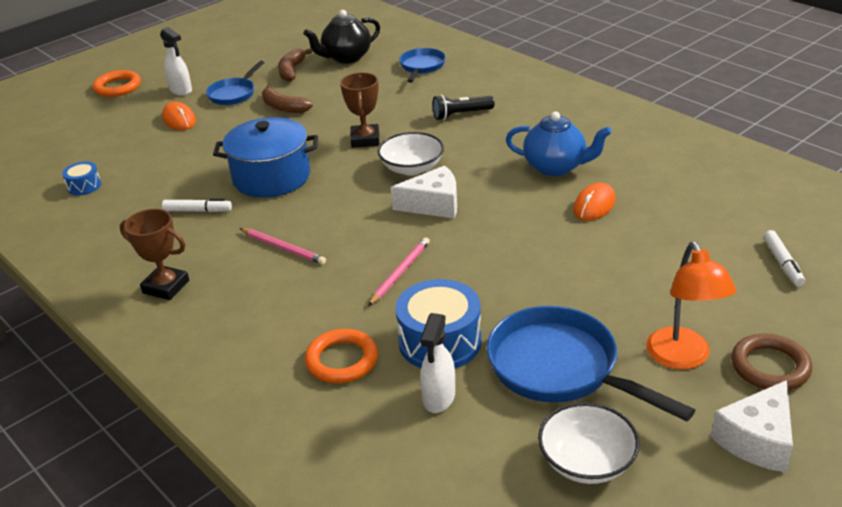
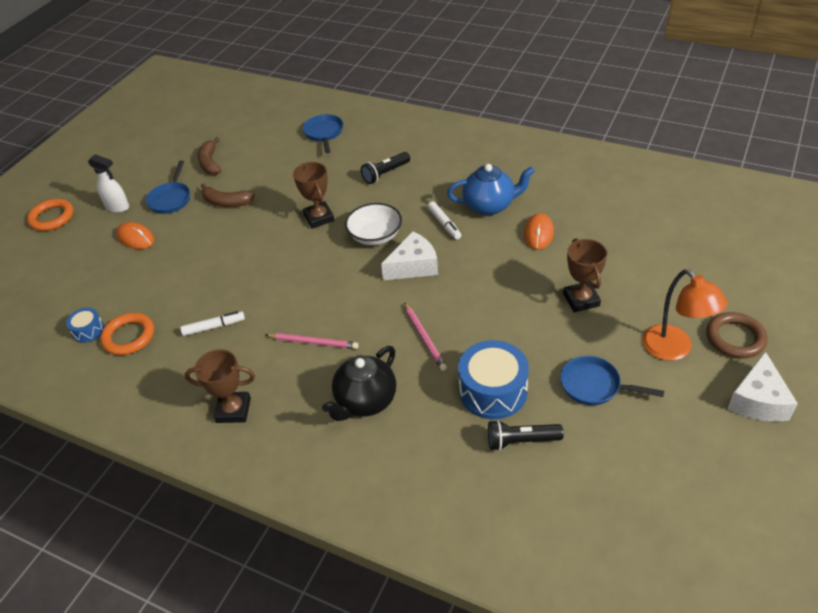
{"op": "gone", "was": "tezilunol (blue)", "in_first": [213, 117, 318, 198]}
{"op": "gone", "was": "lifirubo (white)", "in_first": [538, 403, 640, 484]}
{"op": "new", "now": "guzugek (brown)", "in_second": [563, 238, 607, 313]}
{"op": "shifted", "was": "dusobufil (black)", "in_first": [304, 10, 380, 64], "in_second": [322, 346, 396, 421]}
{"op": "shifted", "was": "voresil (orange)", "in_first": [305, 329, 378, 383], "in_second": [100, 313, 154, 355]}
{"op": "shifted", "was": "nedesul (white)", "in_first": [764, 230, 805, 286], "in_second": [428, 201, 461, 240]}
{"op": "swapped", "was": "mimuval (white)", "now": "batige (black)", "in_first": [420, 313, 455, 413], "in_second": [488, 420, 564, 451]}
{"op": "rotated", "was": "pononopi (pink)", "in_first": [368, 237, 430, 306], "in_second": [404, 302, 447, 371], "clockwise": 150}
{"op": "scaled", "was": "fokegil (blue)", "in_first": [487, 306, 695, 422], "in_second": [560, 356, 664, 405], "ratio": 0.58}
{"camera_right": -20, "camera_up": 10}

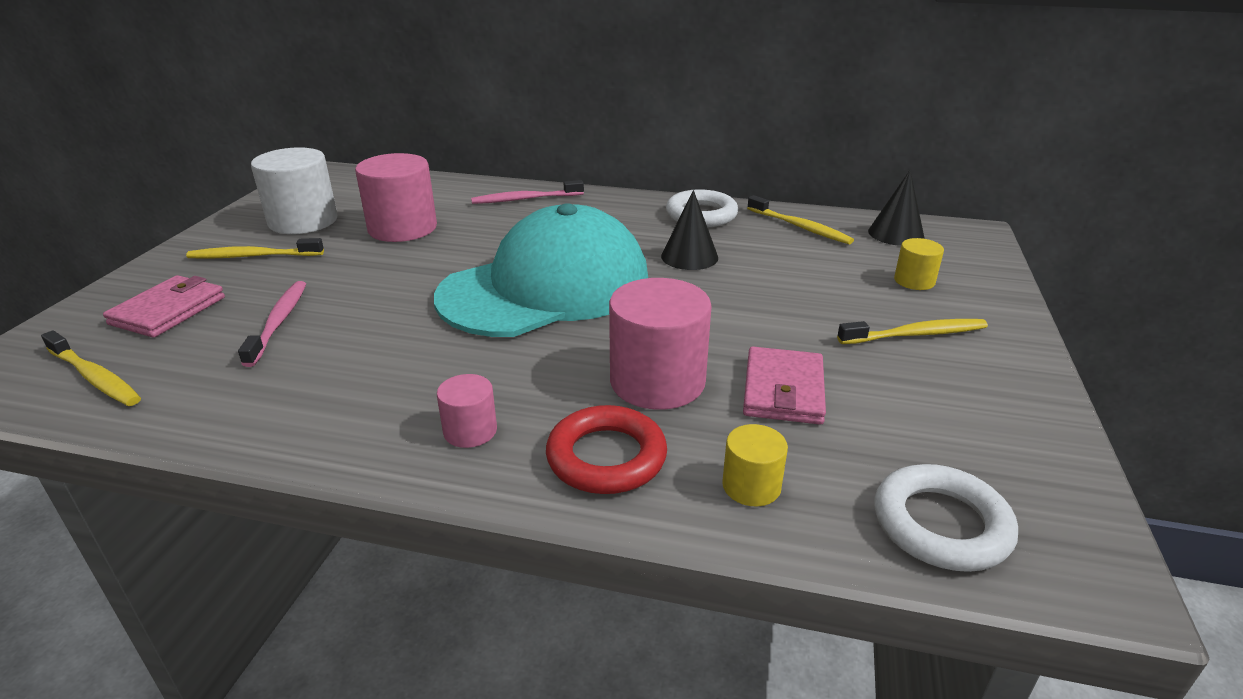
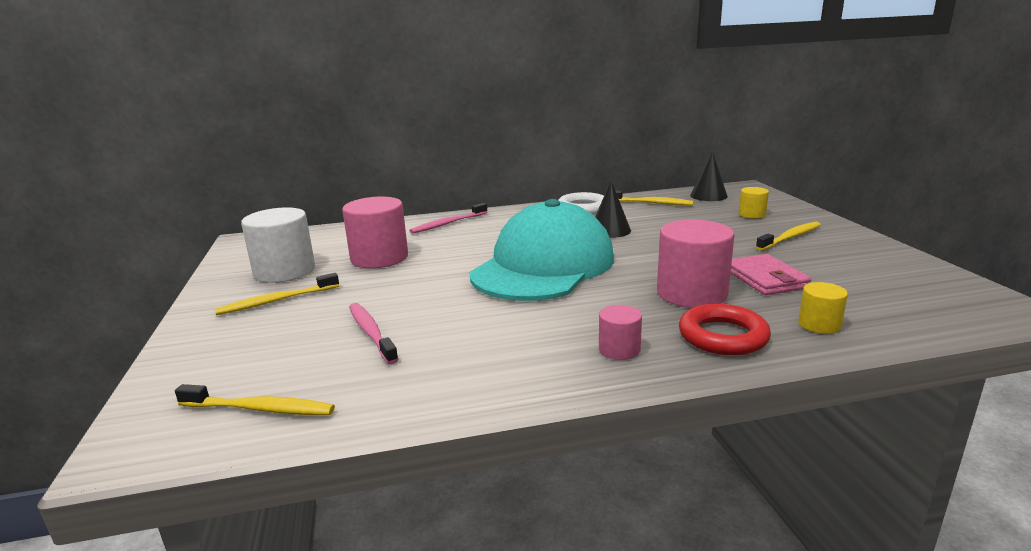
{"op": "gone", "was": "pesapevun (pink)", "in_first": [103, 275, 225, 338]}
{"op": "gone", "was": "voresil (white)", "in_first": [874, 464, 1018, 572]}
{"camera_right": -25, "camera_up": -10}

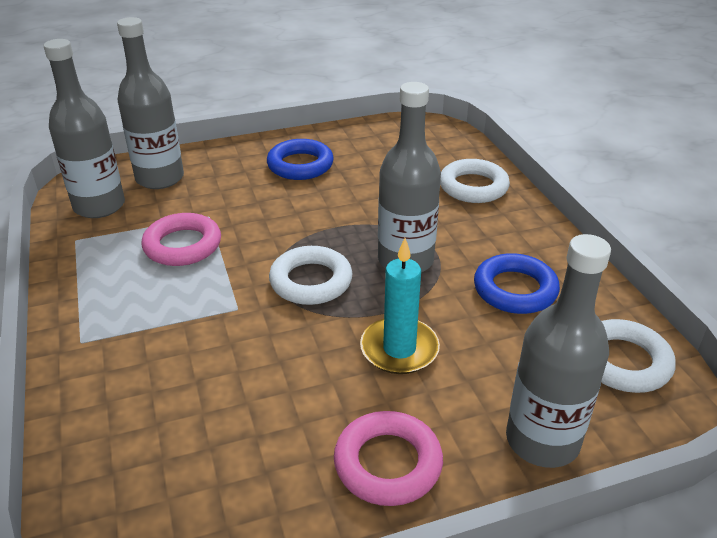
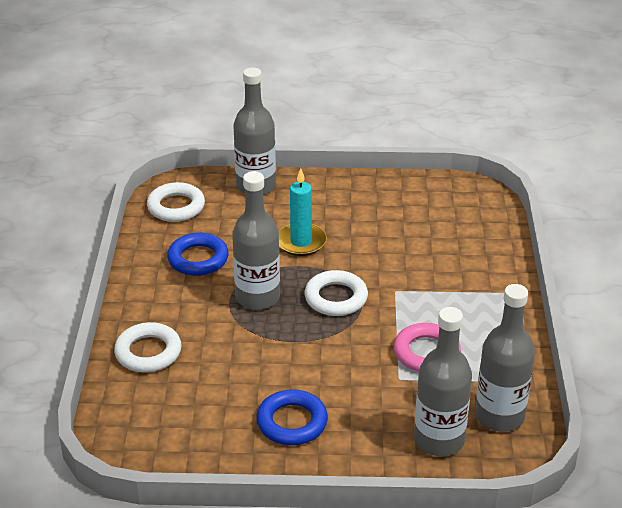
{"op": "gone", "was": "voresil (pink)", "in_first": [334, 411, 443, 506]}
{"camera_right": -160, "camera_up": 0}

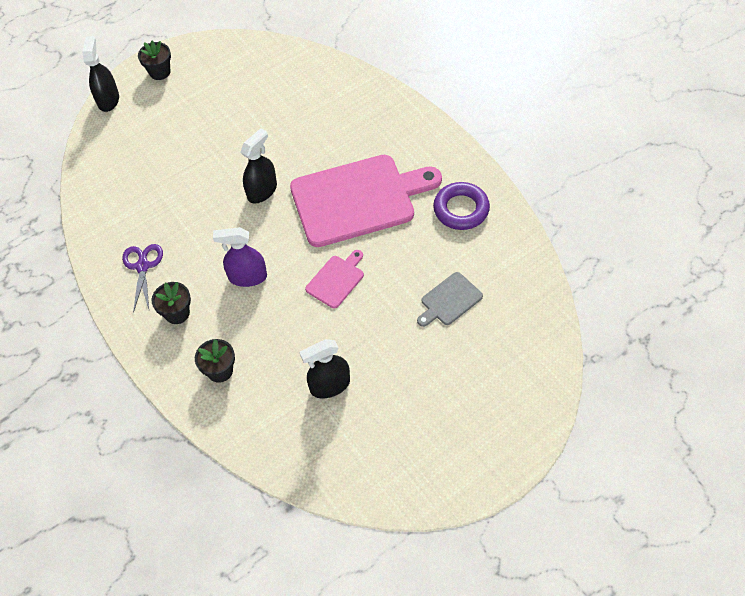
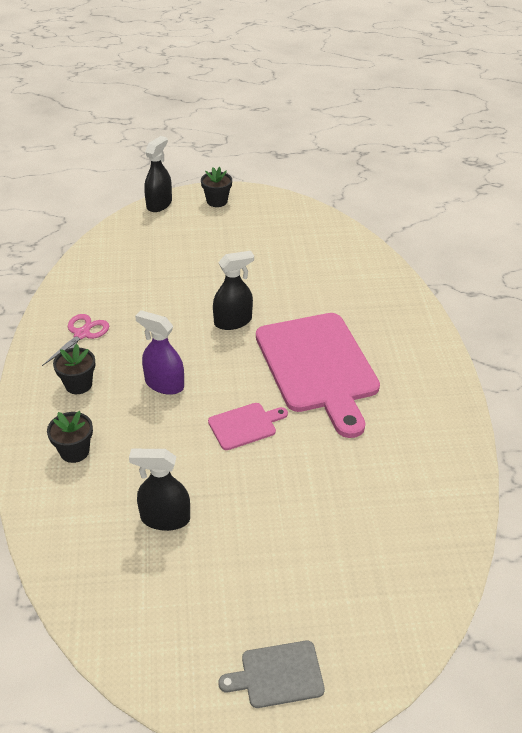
{"op": "gone", "was": "voresil (purple)", "in_first": [433, 182, 490, 230]}
{"op": "shifted", "was": "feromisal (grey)", "in_first": [417, 272, 483, 327], "in_second": [218, 641, 325, 708]}
{"op": "repainted", "was": "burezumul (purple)", "now": "burezumul (pink)", "in_first": [122, 244, 163, 313], "in_second": [42, 314, 109, 366]}
{"op": "rotated", "was": "feromisal (pink)", "in_first": [290, 155, 442, 247], "in_second": [256, 313, 380, 438], "clockwise": 60}
{"camera_right": 25, "camera_up": -15}

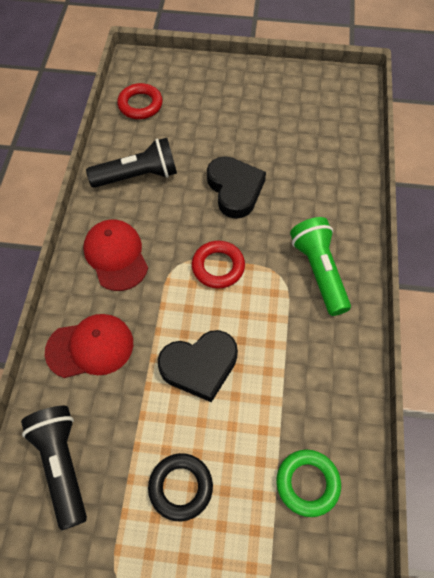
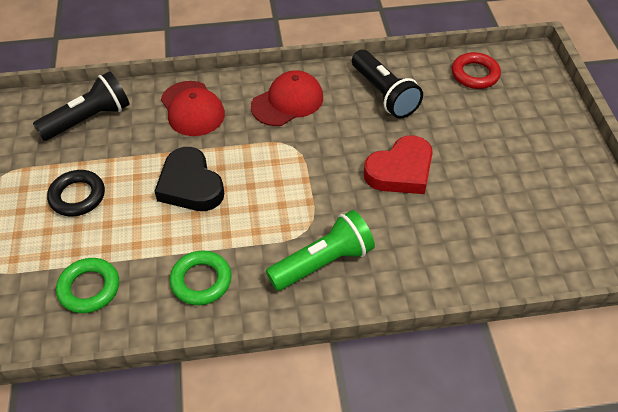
{"op": "gone", "was": "voresil (red)", "in_first": [192, 241, 245, 289]}
{"op": "new", "now": "voresil (green)", "in_second": [170, 251, 232, 305]}
{"op": "repainted", "was": "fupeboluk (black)", "now": "fupeboluk (red)", "in_first": [207, 156, 266, 219], "in_second": [364, 136, 433, 194]}
{"camera_right": 75, "camera_up": -10}

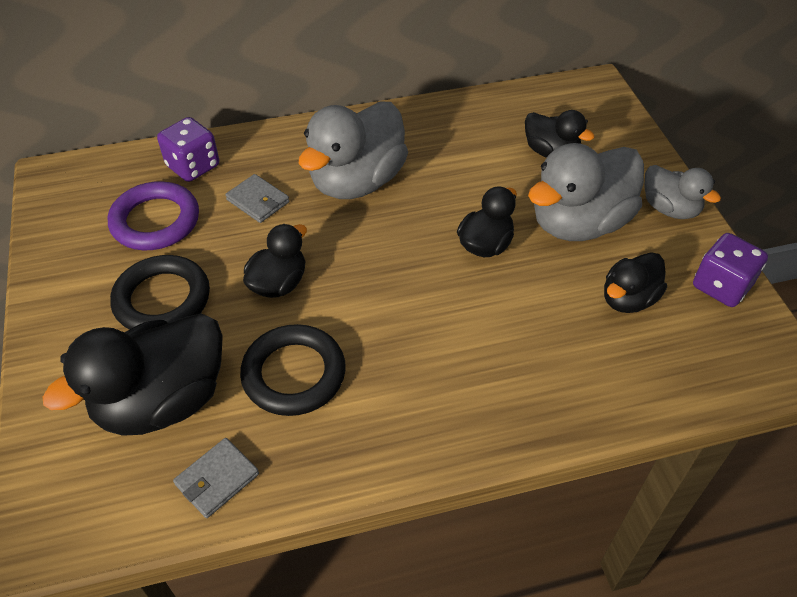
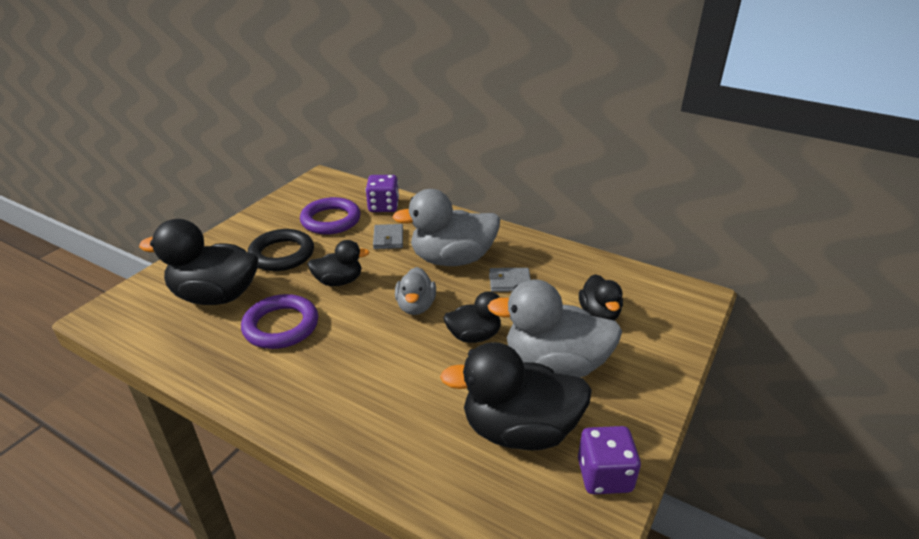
{"op": "shifted", "was": "pesapevun (grey)", "in_first": [173, 438, 259, 518], "in_second": [489, 268, 531, 292]}
{"op": "shifted", "was": "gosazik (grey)", "in_first": [645, 165, 721, 219], "in_second": [395, 267, 436, 315]}
{"op": "repainted", "was": "voresil (black)", "now": "voresil (purple)", "in_first": [240, 324, 346, 416], "in_second": [241, 294, 318, 349]}
{"op": "scaled", "was": "gosazik (black)", "in_first": [604, 252, 667, 313], "in_second": [440, 342, 592, 450], "ratio": 1.79}
{"camera_right": 45, "camera_up": -15}

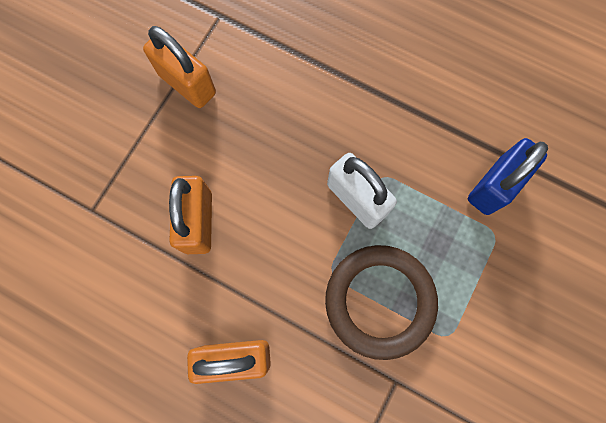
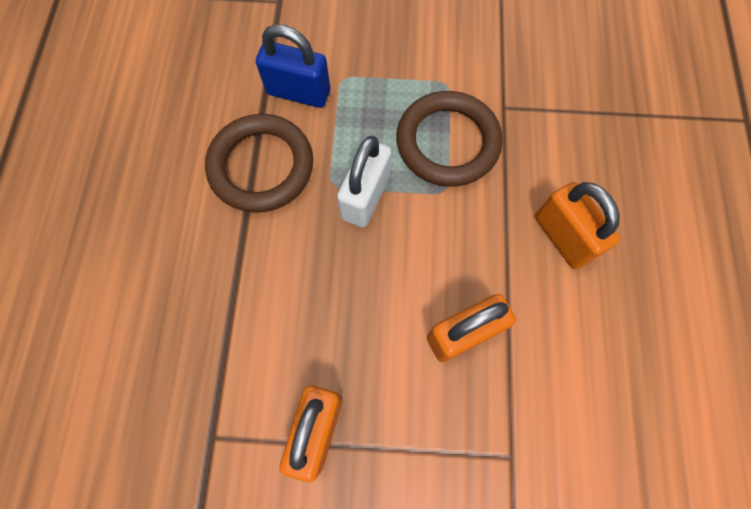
{"op": "new", "now": "voresil (brown)", "in_second": [205, 114, 313, 213]}
{"camera_right": -115, "camera_up": -5}

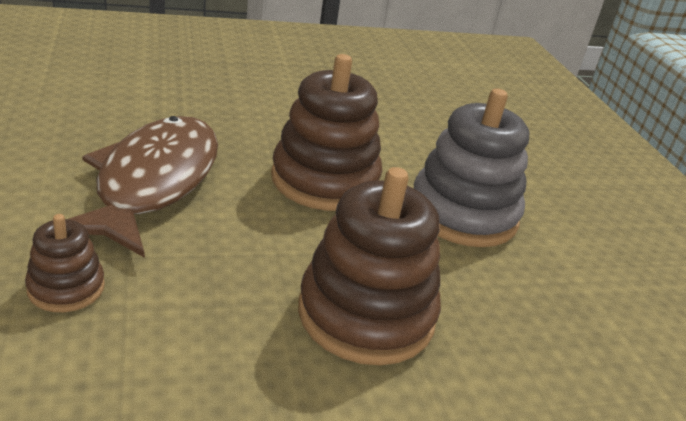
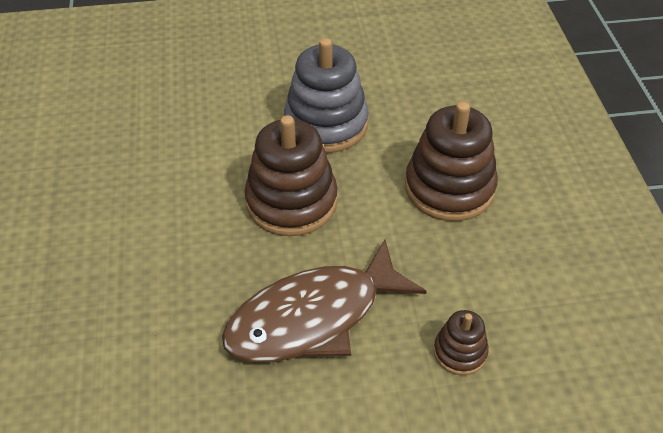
{"op": "rotated", "was": "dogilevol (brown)", "in_first": [69, 116, 218, 258], "in_second": [222, 240, 427, 363], "clockwise": -45}
{"camera_right": -80, "camera_up": 15}

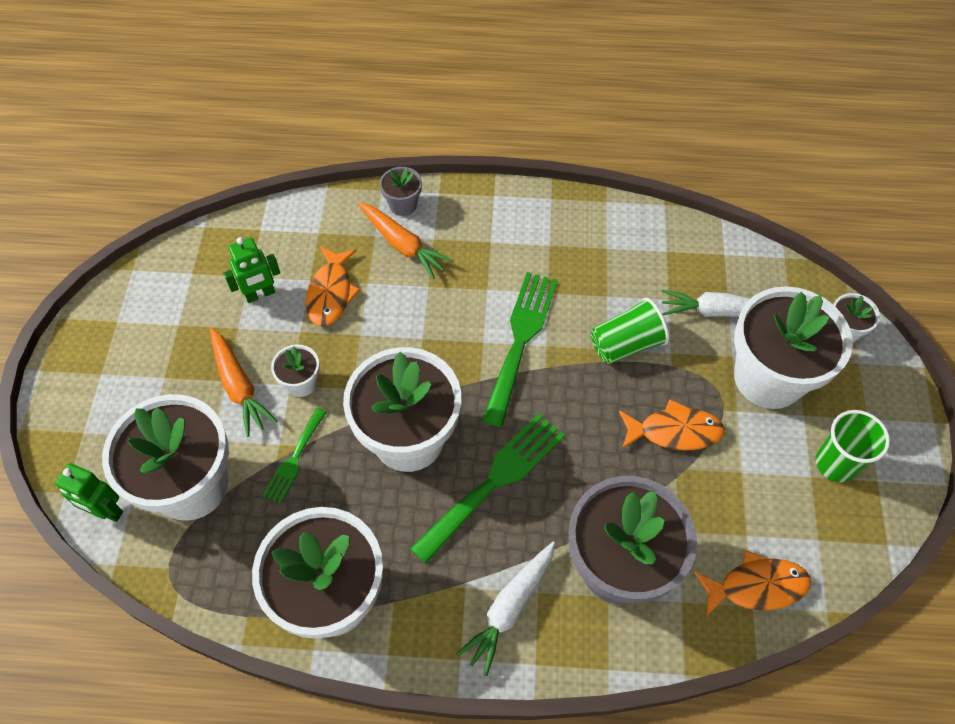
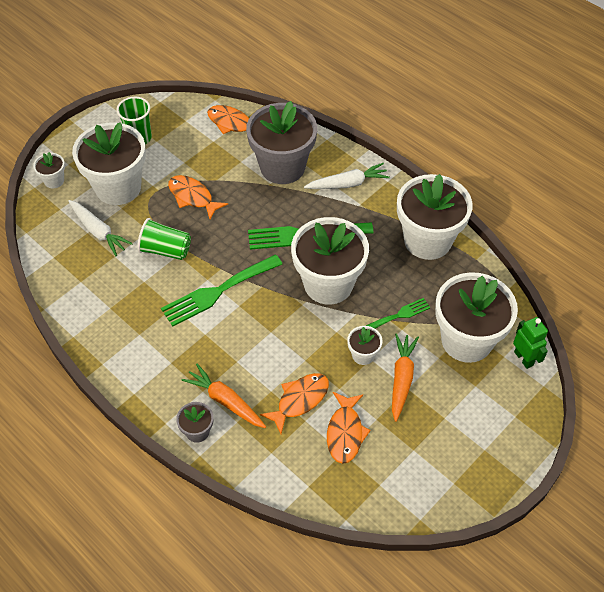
{"op": "swapped", "was": "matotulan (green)", "now": "dogilevol (orange)", "in_first": [223, 237, 280, 303], "in_second": [327, 392, 371, 464]}
{"op": "rotated", "was": "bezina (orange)", "in_first": [358, 202, 454, 279], "in_second": [181, 364, 266, 428], "clockwise": -45}
{"camera_right": -140, "camera_up": -5}

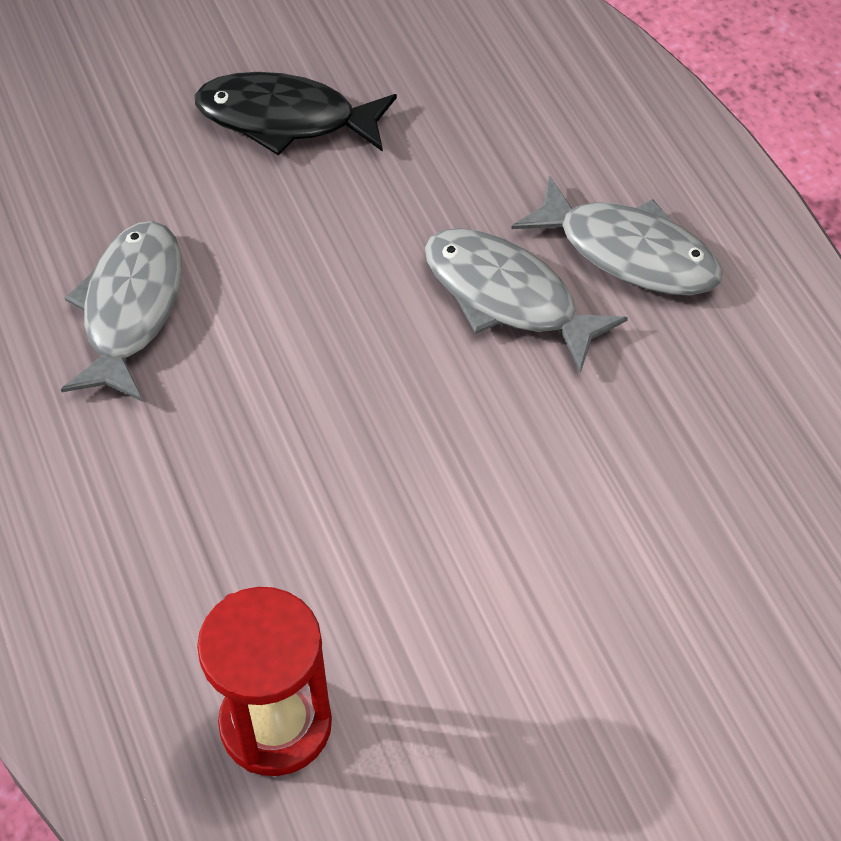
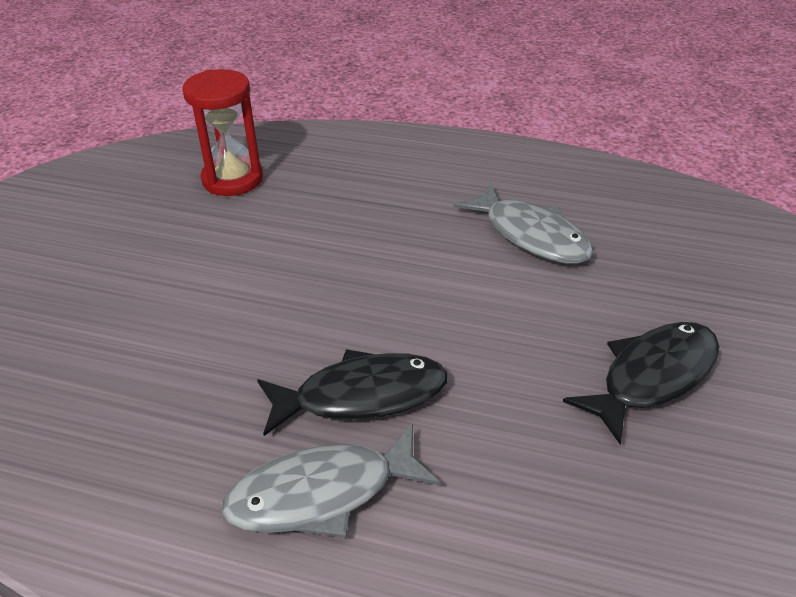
{"op": "repainted", "was": "dogilevol (grey)", "now": "dogilevol (black)", "in_first": [425, 228, 628, 373], "in_second": [257, 349, 448, 436]}
{"camera_right": 130, "camera_up": -15}

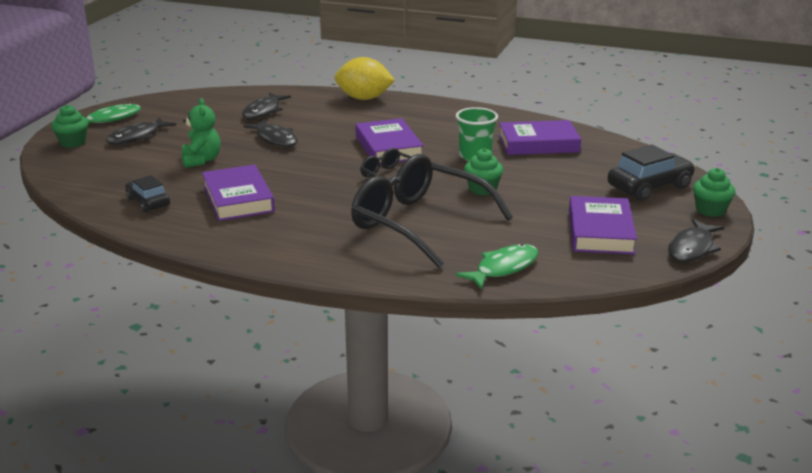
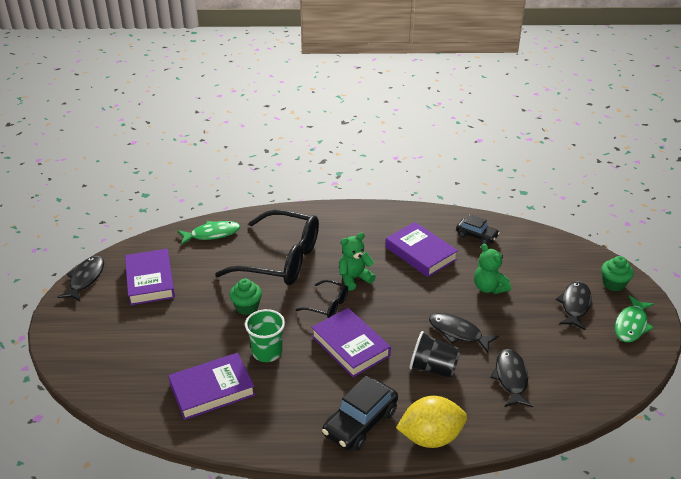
{"op": "gone", "was": "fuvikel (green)", "in_first": [693, 168, 735, 217]}
{"op": "new", "now": "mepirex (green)", "in_second": [339, 232, 376, 291]}
{"op": "new", "now": "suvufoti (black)", "in_second": [409, 331, 461, 378]}
{"op": "shifted", "was": "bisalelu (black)", "in_first": [607, 144, 695, 201], "in_second": [322, 376, 398, 451]}
{"op": "rotated", "was": "dogilevol (green)", "in_first": [456, 244, 538, 290], "in_second": [178, 221, 240, 245], "clockwise": -135}
{"camera_right": 160, "camera_up": 10}

